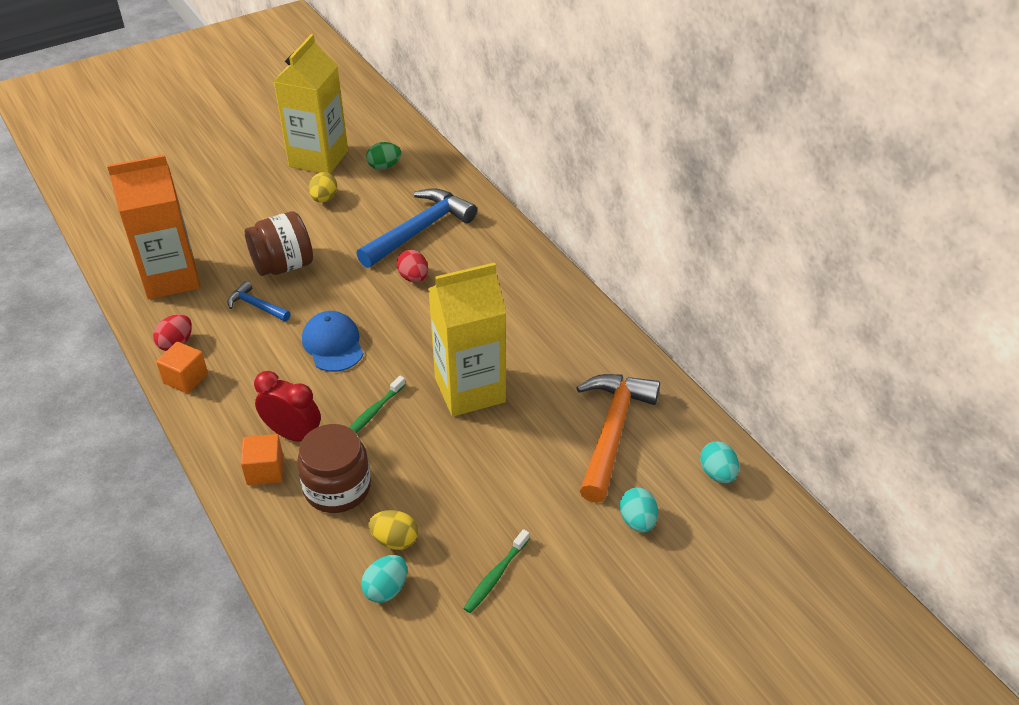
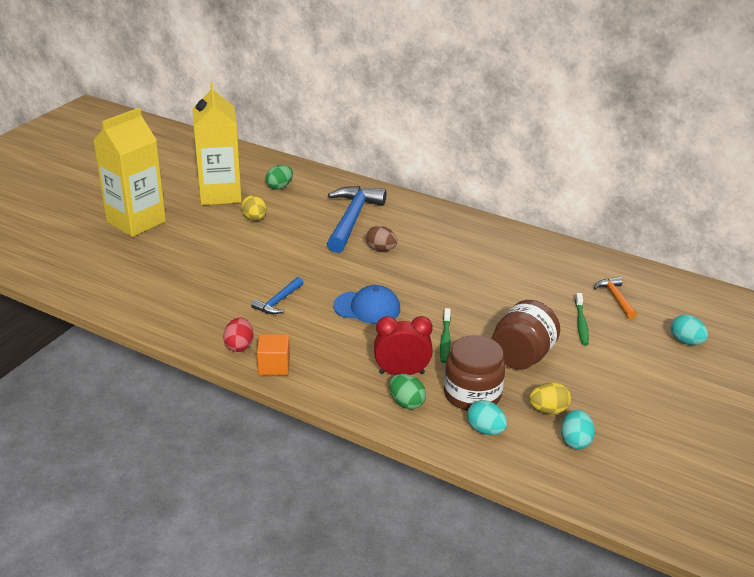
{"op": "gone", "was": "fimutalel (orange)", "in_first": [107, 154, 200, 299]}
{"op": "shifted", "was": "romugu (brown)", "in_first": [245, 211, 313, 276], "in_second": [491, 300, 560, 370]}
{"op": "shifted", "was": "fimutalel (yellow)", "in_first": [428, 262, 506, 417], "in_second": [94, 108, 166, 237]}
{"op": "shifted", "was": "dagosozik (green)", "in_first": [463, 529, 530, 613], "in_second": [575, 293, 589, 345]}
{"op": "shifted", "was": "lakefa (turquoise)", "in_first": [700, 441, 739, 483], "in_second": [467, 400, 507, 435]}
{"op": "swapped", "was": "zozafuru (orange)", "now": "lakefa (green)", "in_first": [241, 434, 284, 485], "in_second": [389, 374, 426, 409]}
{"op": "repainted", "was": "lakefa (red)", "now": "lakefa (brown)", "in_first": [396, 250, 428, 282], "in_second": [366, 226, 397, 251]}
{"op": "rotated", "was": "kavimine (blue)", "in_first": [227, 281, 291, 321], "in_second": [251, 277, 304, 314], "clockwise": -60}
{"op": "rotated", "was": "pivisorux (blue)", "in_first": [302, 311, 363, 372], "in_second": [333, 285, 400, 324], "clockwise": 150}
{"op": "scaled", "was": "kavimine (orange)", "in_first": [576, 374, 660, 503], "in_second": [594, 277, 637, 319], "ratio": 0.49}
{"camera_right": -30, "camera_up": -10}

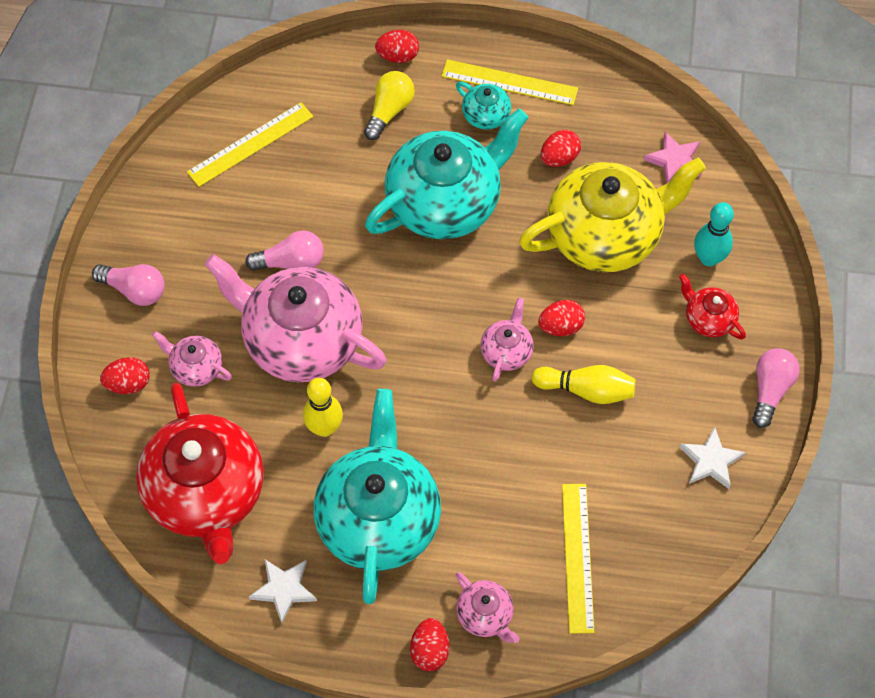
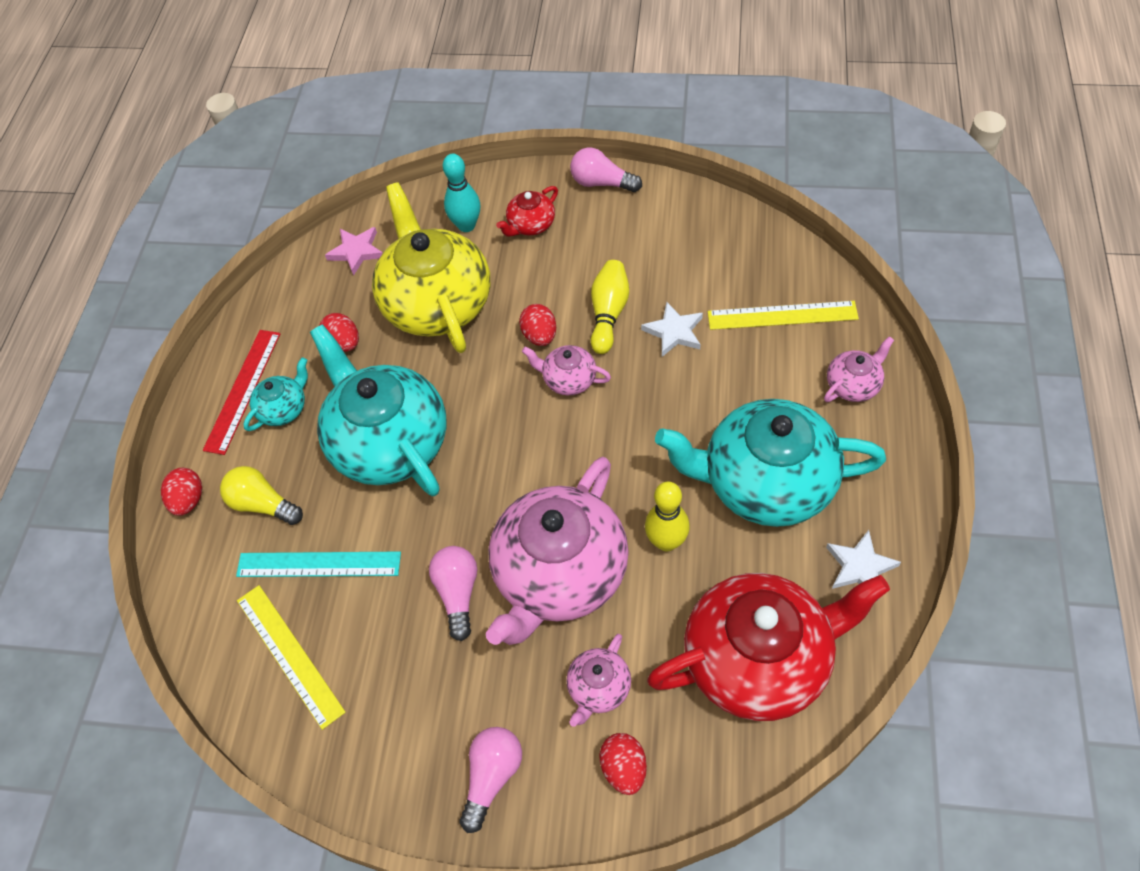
{"op": "gone", "was": "lakefa (red)", "in_first": [410, 618, 449, 671]}
{"op": "new", "now": "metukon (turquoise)", "in_second": [236, 552, 401, 577]}
{"op": "shifted", "was": "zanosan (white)", "in_first": [680, 427, 746, 489], "in_second": [641, 302, 703, 357]}
{"op": "repainted", "was": "metukon (yellow)", "now": "metukon (red)", "in_first": [442, 59, 578, 105], "in_second": [203, 330, 281, 455]}
{"camera_right": -85, "camera_up": -5}

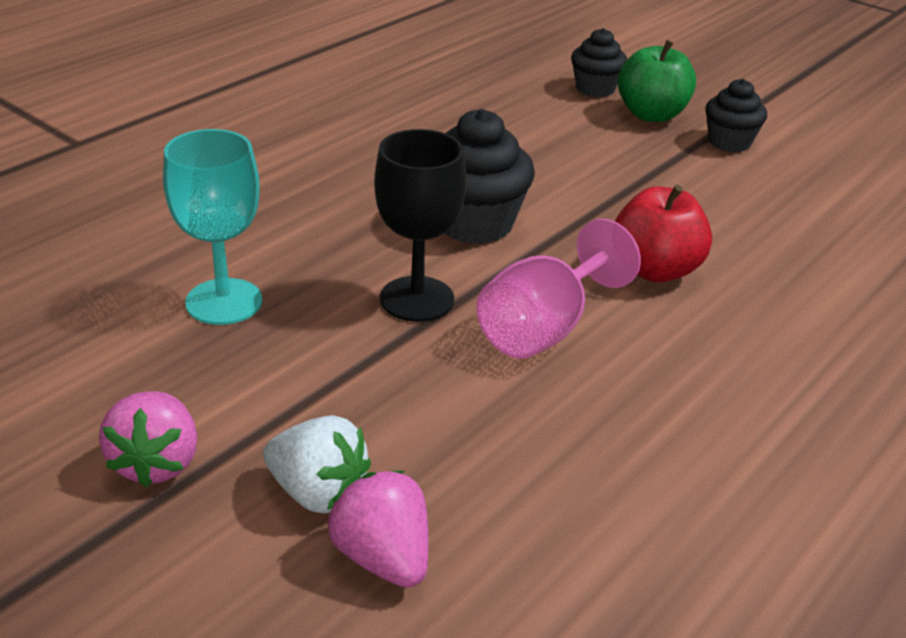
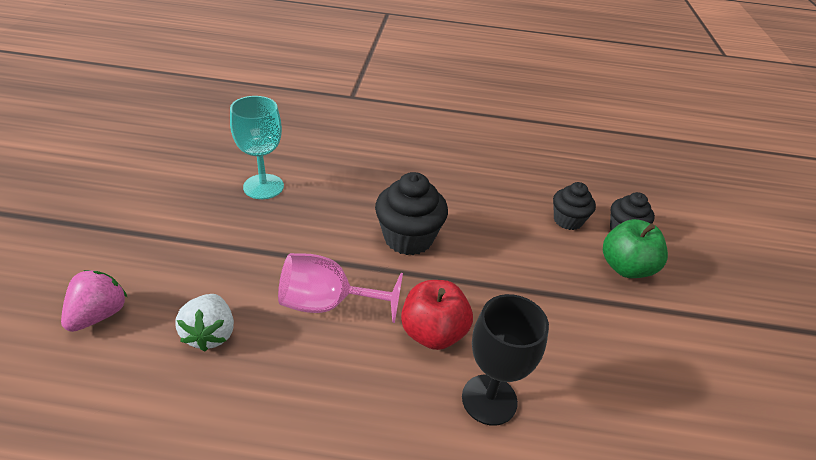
{"op": "gone", "was": "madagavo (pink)", "in_first": [99, 391, 197, 488]}
{"op": "shifted", "was": "madagavo (white)", "in_first": [263, 415, 371, 514], "in_second": [175, 294, 234, 351]}
{"op": "shifted", "was": "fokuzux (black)", "in_first": [374, 129, 467, 322], "in_second": [462, 294, 549, 426]}
{"op": "shifted", "was": "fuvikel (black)", "in_first": [705, 79, 767, 152], "in_second": [553, 182, 596, 230]}
{"camera_right": 55, "camera_up": 5}

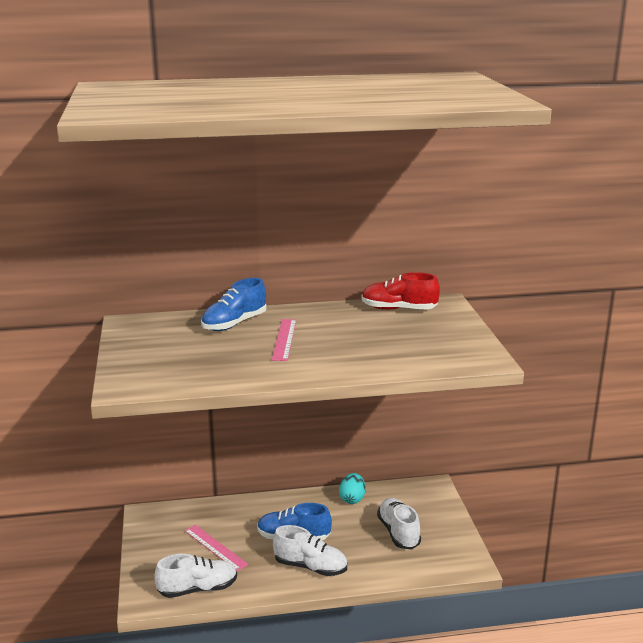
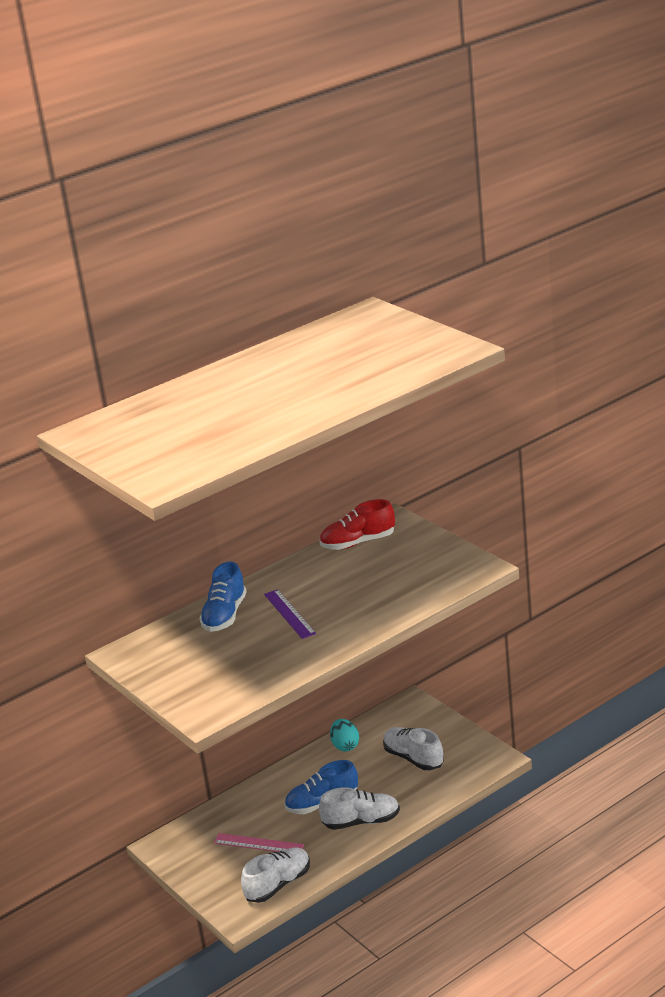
{"op": "repainted", "was": "metukon (pink)", "now": "metukon (purple)", "in_first": [272, 319, 296, 361], "in_second": [264, 589, 316, 639]}
{"camera_right": -25, "camera_up": 5}

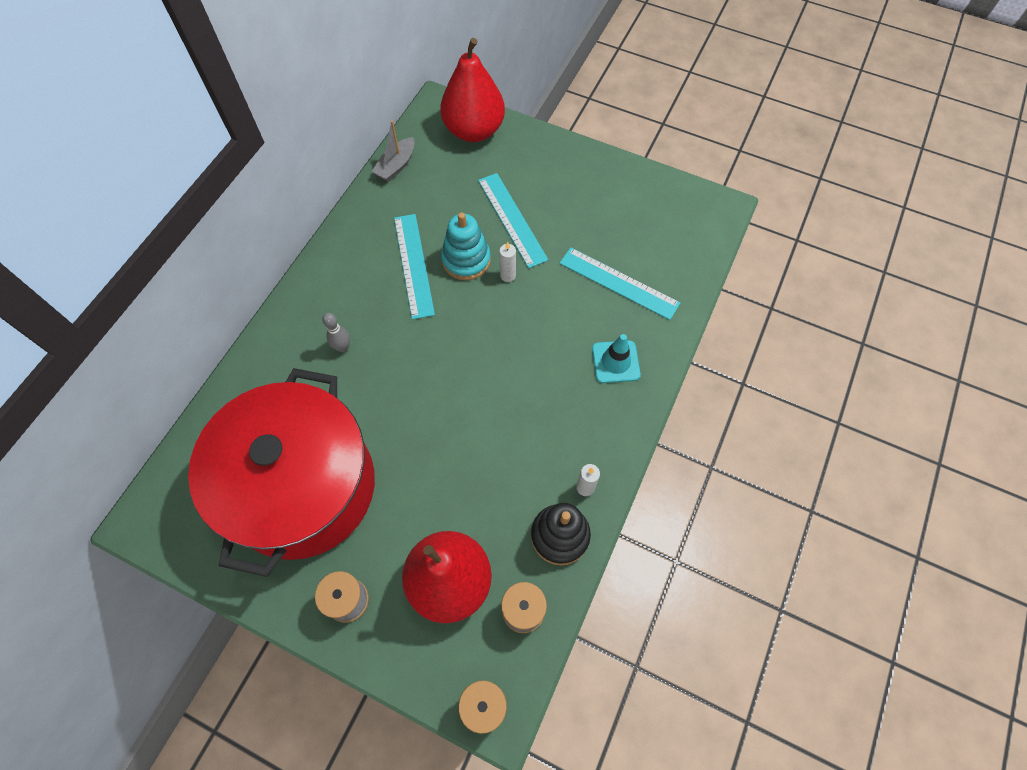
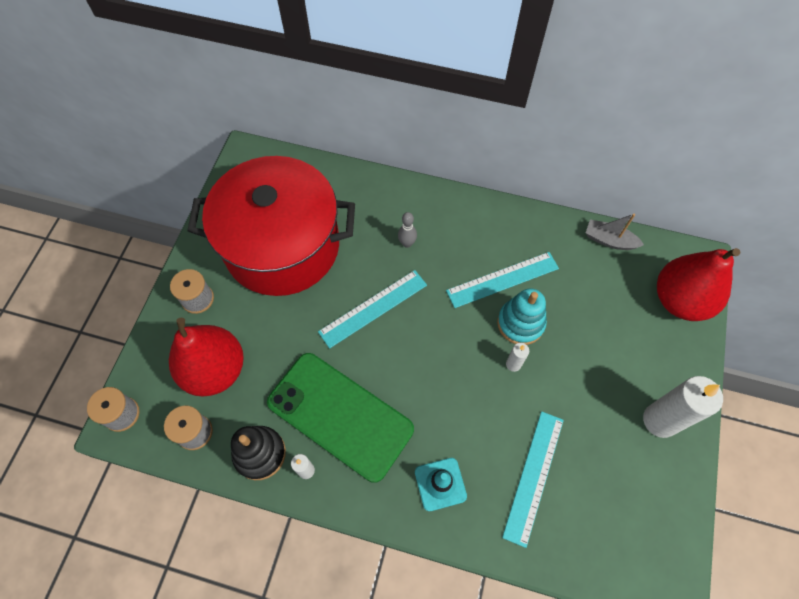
{"op": "new", "now": "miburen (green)", "in_second": [267, 353, 414, 483]}
{"op": "new", "now": "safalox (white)", "in_second": [643, 376, 723, 438]}
{"op": "shifted", "was": "metukon (turquoise)", "in_first": [478, 173, 548, 268], "in_second": [318, 270, 427, 348]}
{"camera_right": 80, "camera_up": 0}

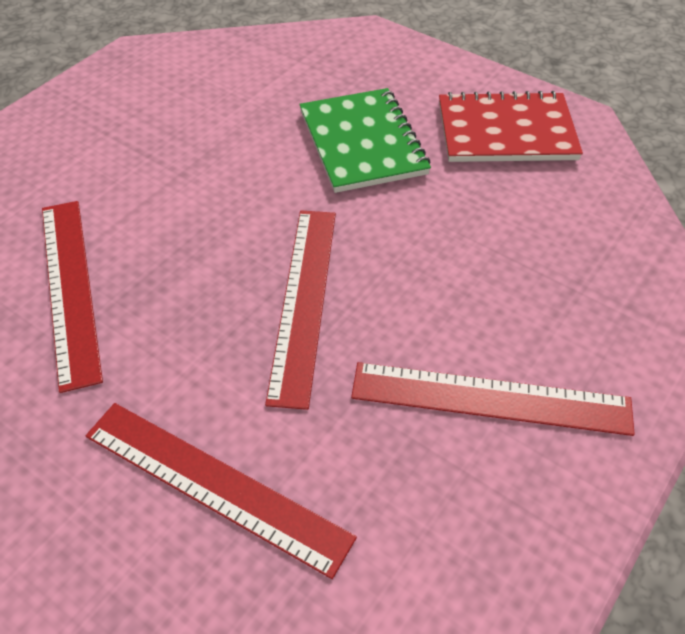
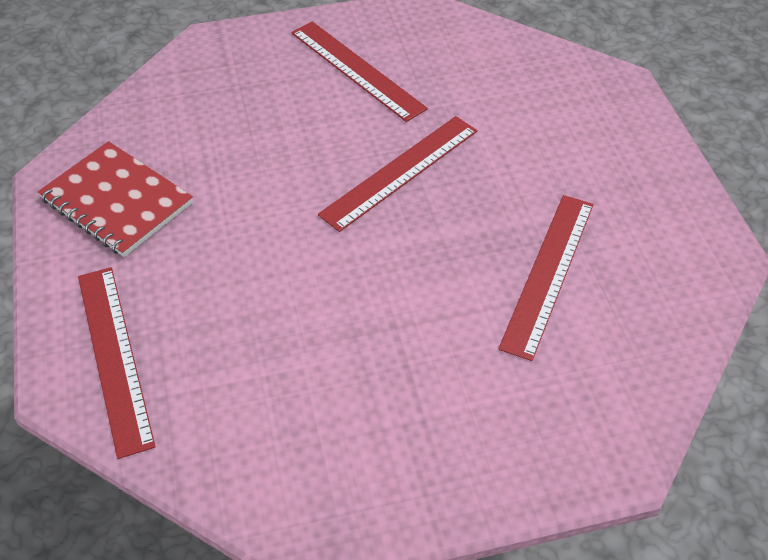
{"op": "gone", "was": "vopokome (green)", "in_first": [299, 88, 431, 193]}
{"op": "shifted", "was": "metukon (red)", "in_first": [86, 403, 357, 579], "in_second": [78, 267, 156, 459]}
{"camera_right": -140, "camera_up": 0}

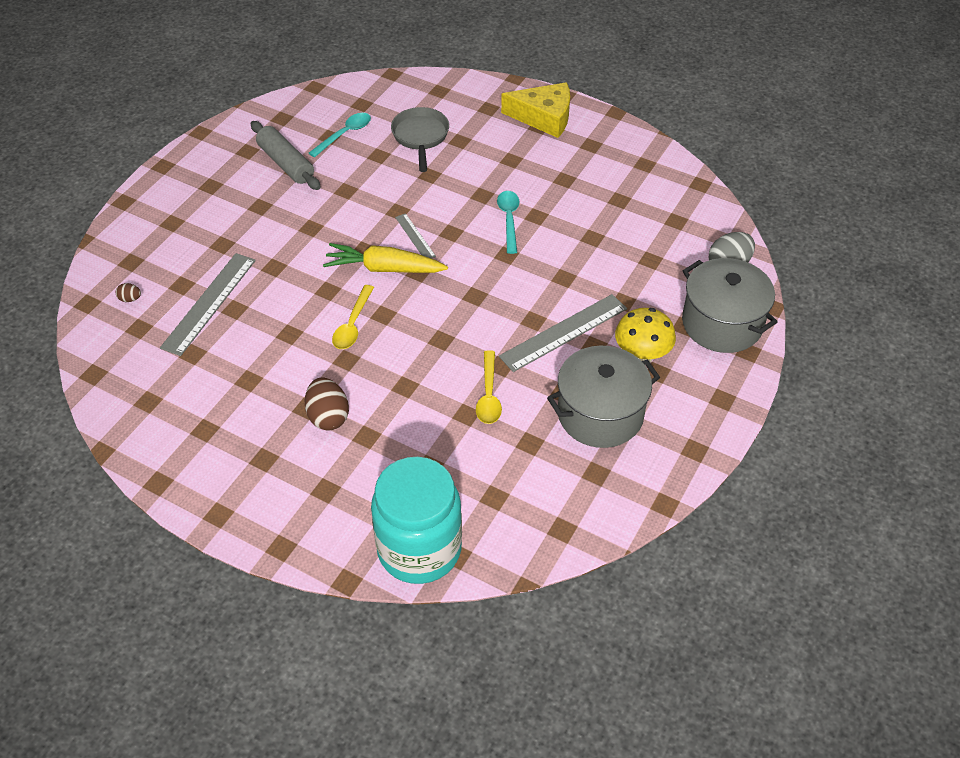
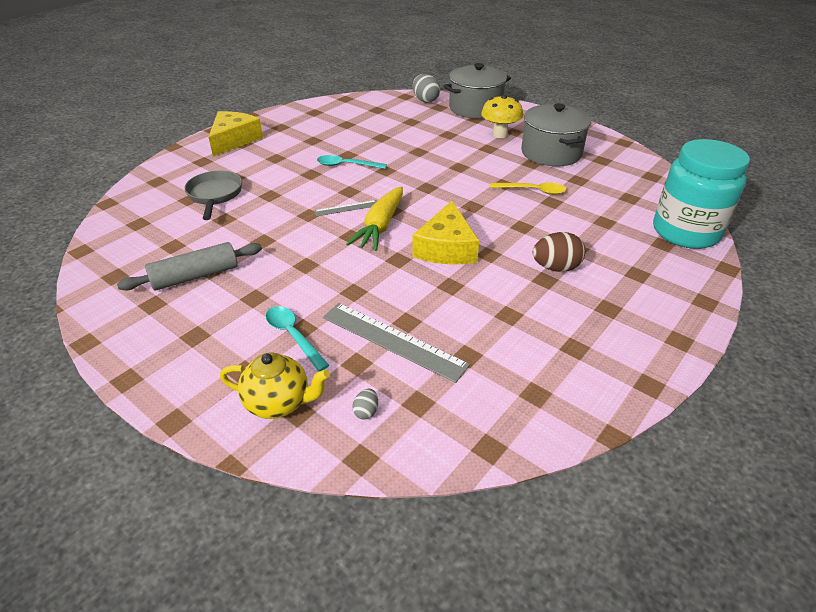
{"op": "gone", "was": "metukon (grey)", "in_first": [499, 294, 627, 372]}
{"op": "new", "now": "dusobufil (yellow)", "in_second": [220, 353, 330, 419]}
{"op": "shifted", "was": "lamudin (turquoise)", "in_first": [309, 113, 371, 158], "in_second": [266, 306, 329, 371]}
{"op": "swapped", "was": "lamudin (yellow)", "now": "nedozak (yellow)", "in_first": [332, 285, 374, 349], "in_second": [412, 201, 479, 264]}
{"op": "repainted", "was": "lakefa (brown)", "now": "lakefa (grey)", "in_first": [116, 283, 141, 302], "in_second": [352, 389, 378, 420]}
{"op": "rotated", "was": "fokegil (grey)", "in_first": [391, 107, 449, 172], "in_second": [185, 171, 242, 220], "clockwise": 75}
{"camera_right": -80, "camera_up": -10}

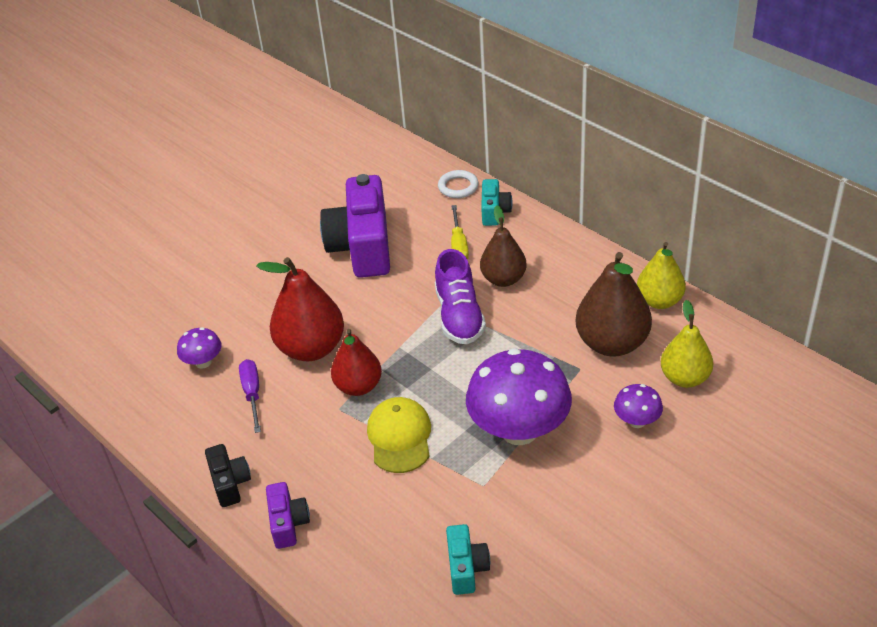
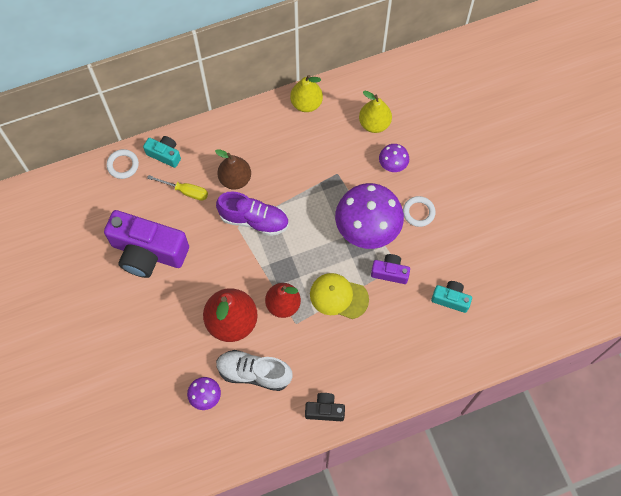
{"op": "gone", "was": "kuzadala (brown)", "in_first": [576, 252, 652, 357]}
{"op": "new", "now": "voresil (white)", "in_second": [403, 196, 436, 227]}
{"op": "shifted", "was": "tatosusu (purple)", "in_first": [266, 482, 310, 549], "in_second": [371, 254, 410, 284]}
{"op": "swapped", "was": "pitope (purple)", "now": "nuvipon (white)", "in_first": [239, 359, 261, 433], "in_second": [216, 350, 292, 391]}
{"camera_right": -70, "camera_up": 25}

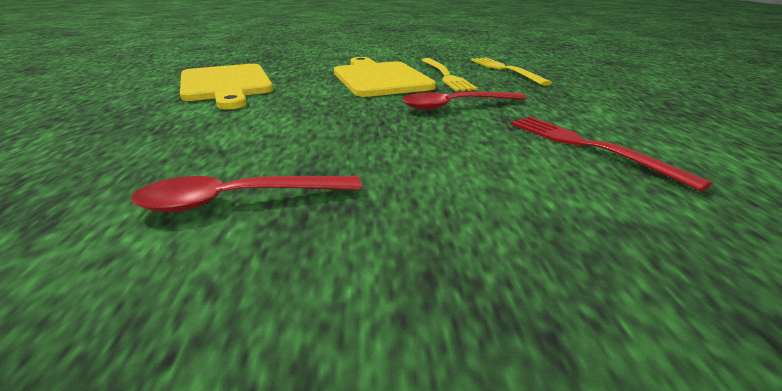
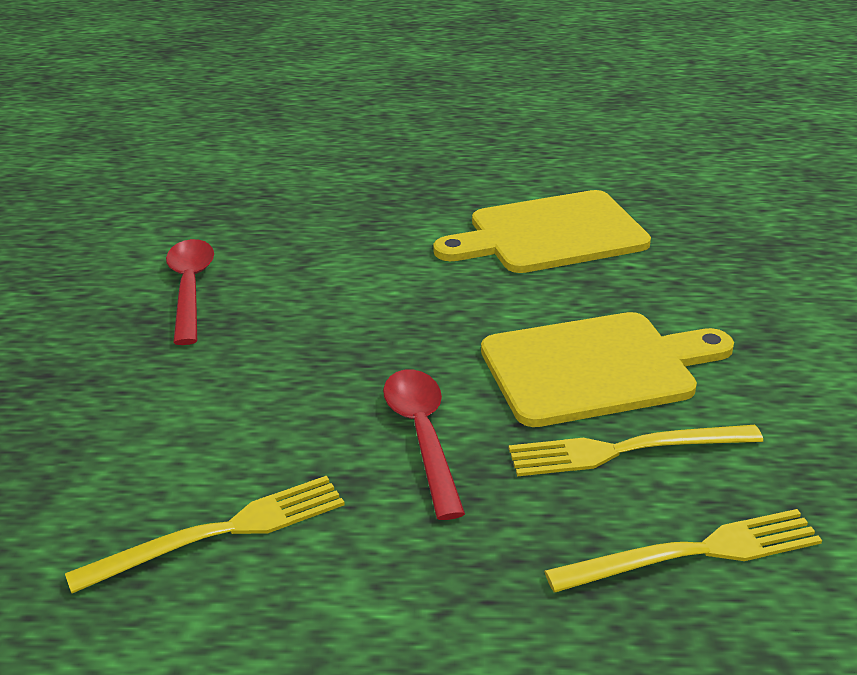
{"op": "repainted", "was": "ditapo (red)", "now": "ditapo (yellow)", "in_first": [511, 117, 713, 191], "in_second": [65, 476, 345, 593]}
{"camera_right": 95, "camera_up": 5}

